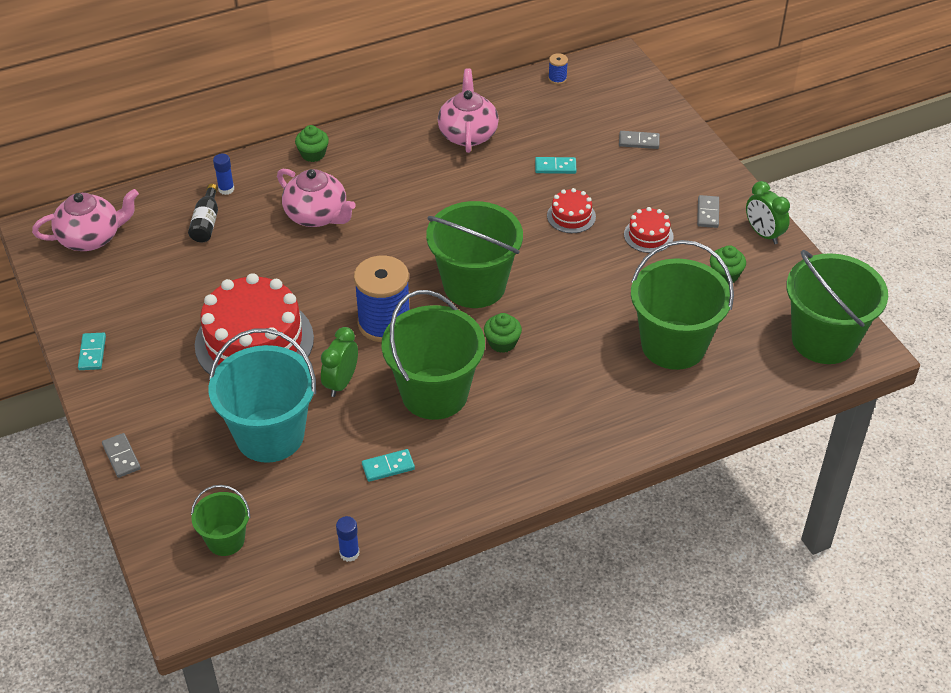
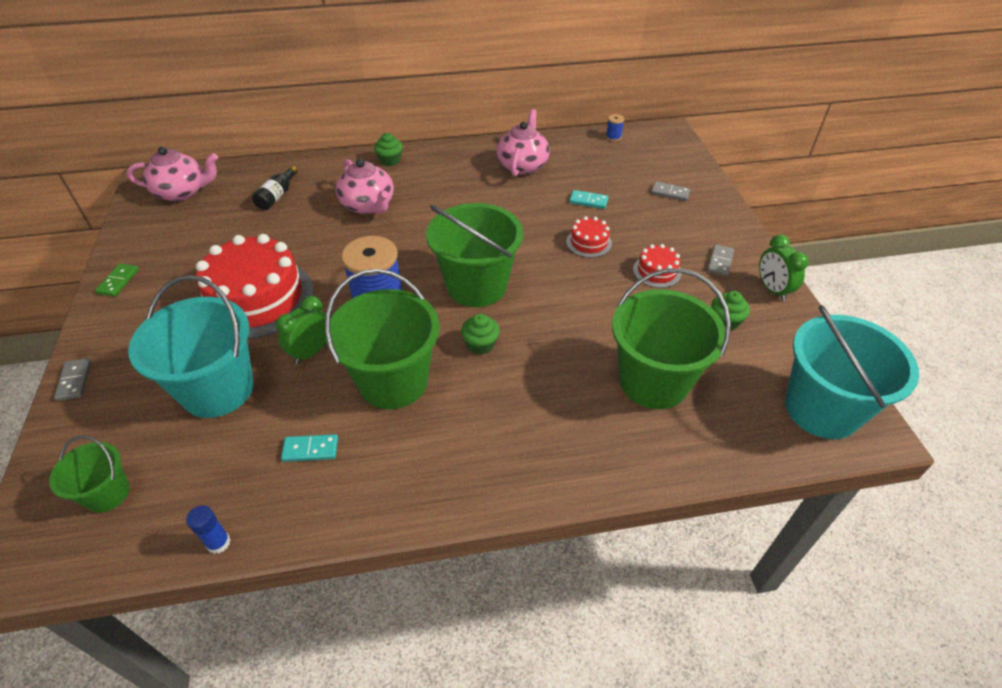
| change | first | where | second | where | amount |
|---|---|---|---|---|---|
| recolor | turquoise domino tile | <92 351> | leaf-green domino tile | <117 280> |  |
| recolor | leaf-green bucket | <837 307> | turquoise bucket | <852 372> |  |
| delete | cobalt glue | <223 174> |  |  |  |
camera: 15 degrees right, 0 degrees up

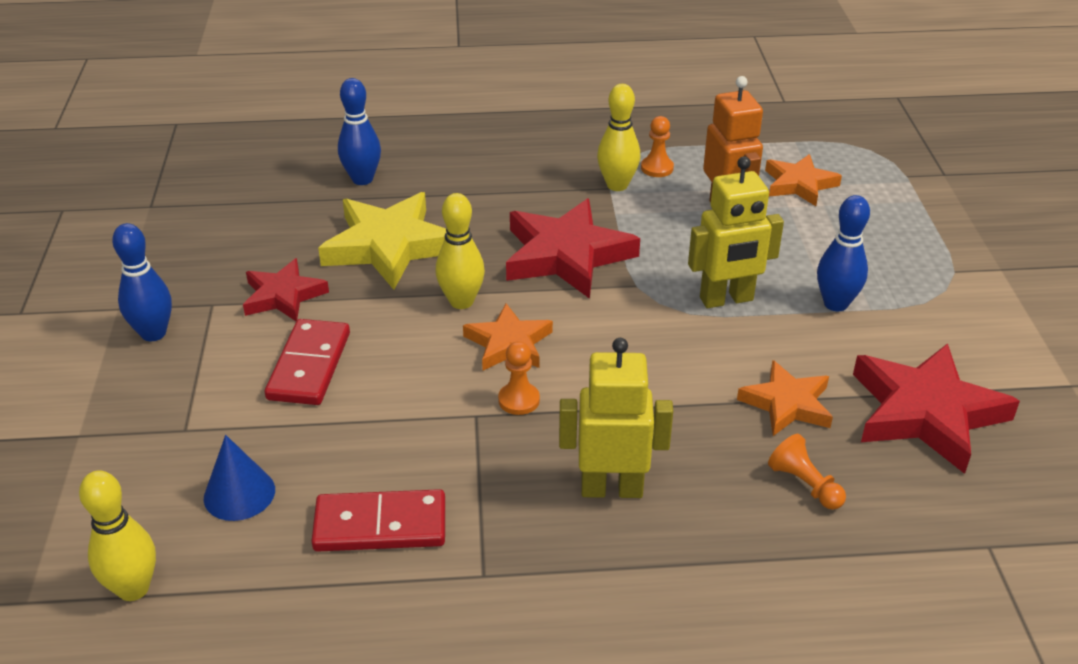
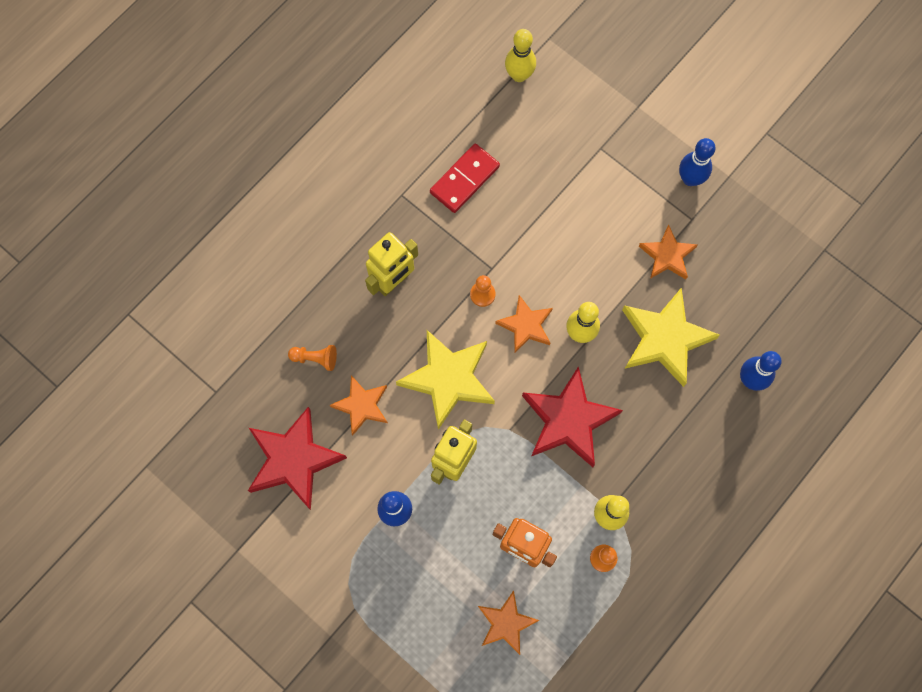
| change | first | where | second | where | amount |
|---|---|---|---|---|---|
| insert |  |  | golden five-pointed star | <445 380> |  |
| recolor | red five-pointed star | <286 289> | bright orange five-pointed star | <668 251> |  |
| delete | cobalt cone | <239 478> |  |  |  |
| delete | red domino tile | <307 362> |  |  |  |
camera: 135 degrees right, 35 degrees up

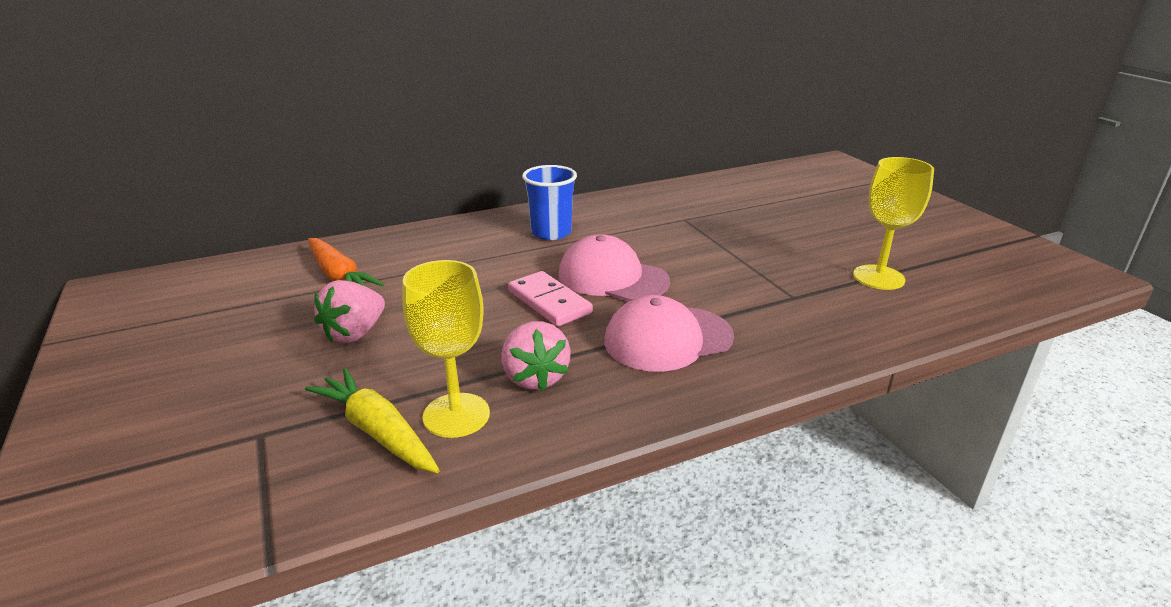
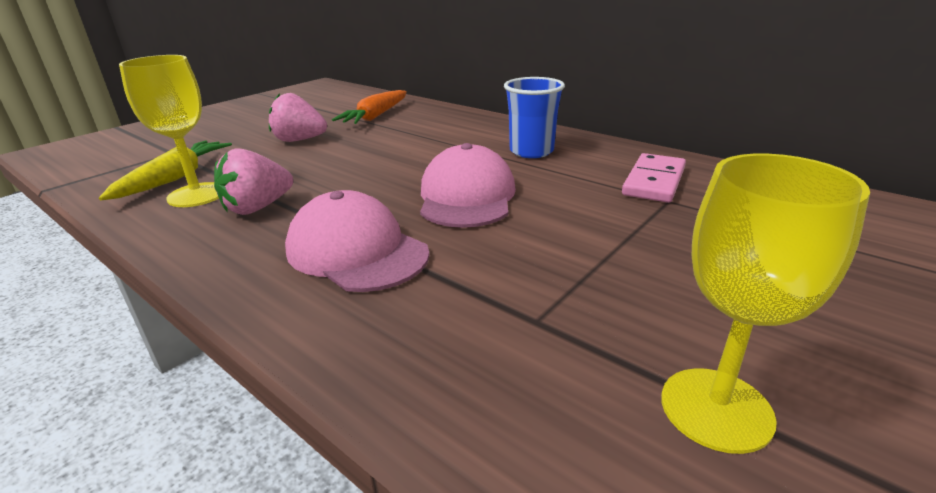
| change | first | where | second | where | amount |
|---|---|---|---|---|---|
| move | rose-pink domino tile | <550 298> |  | <654 178> |  |
camera: 65 degrees right, 0 degrees up

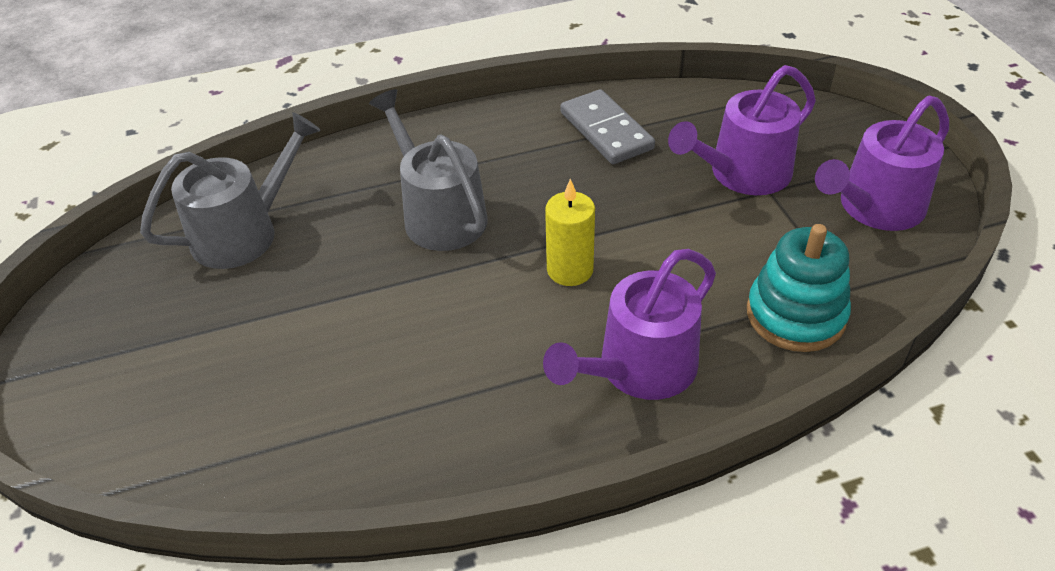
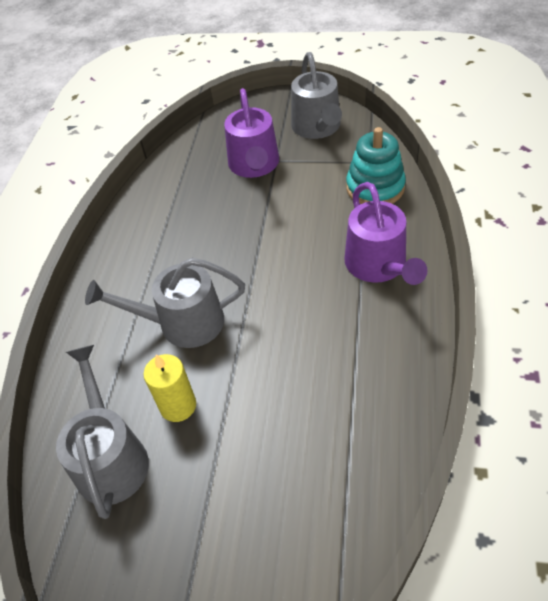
| change | first | where | second | where | amount |
|---|---|---|---|---|---|
| move | golden candle | <570 232> |  | <169 388> |  |
| recolor | royal purple watering can | <882 163> | gray watering can | <316 95> |  |
| delete | gray domino tile | <607 126> |  |  |  |
camera: 60 degrees left, 5 degrees up

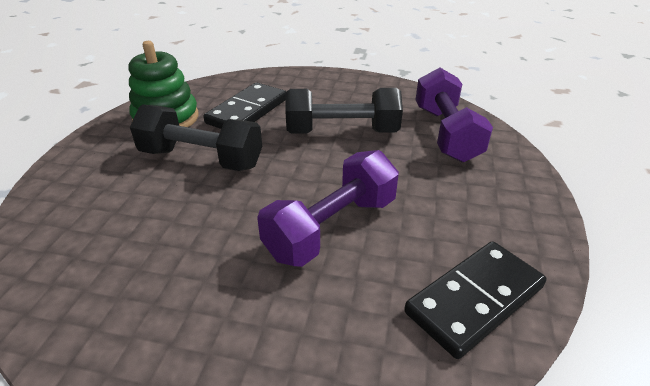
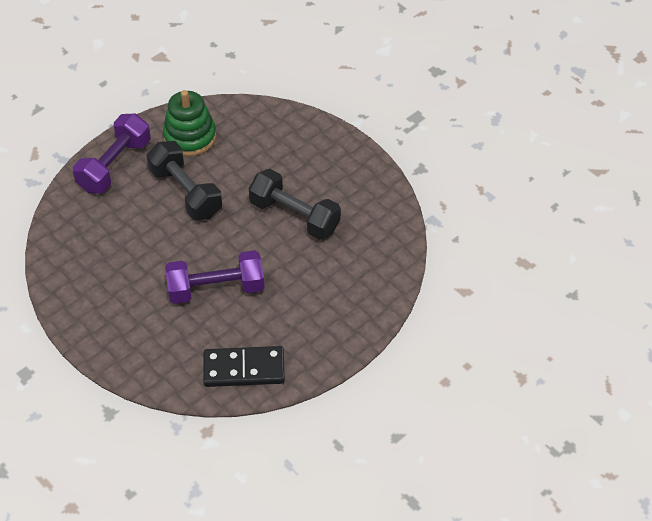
| change | first | where | second | where | amount |
|---|---|---|---|---|---|
| move | royal purple hand weight | <454 115> |  | <112 153> |  |
| delete | jet-black domino tile | <244 105> |  |  |  |
camera: 35 degrees right, 15 degrees up

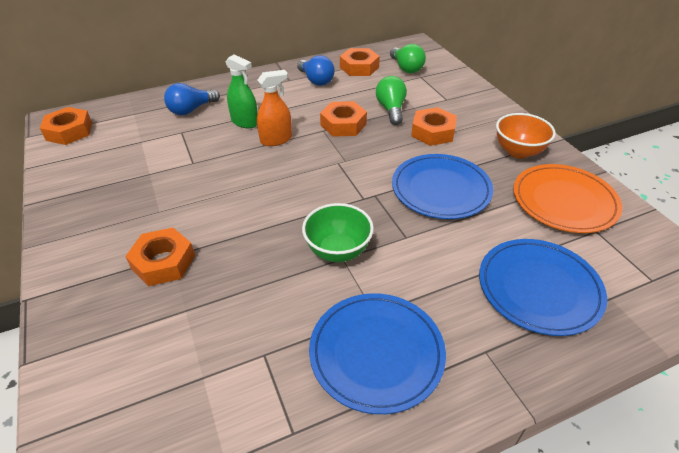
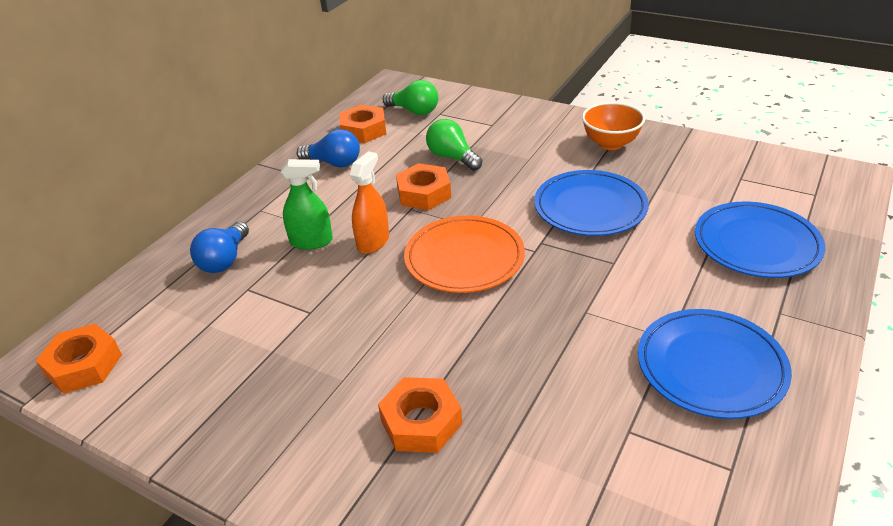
| change | first | where | second | where | amount |
|---|---|---|---|---|---|
| move | bright orange dinner plate | <567 198> |  | <464 254> |  |
| delete | leaf-green serving bowl | <338 232> |  |  |  |
| delete | bright orange hex nut | <434 126> |  |  |  |
camera: 35 degrees left, 5 degrees down

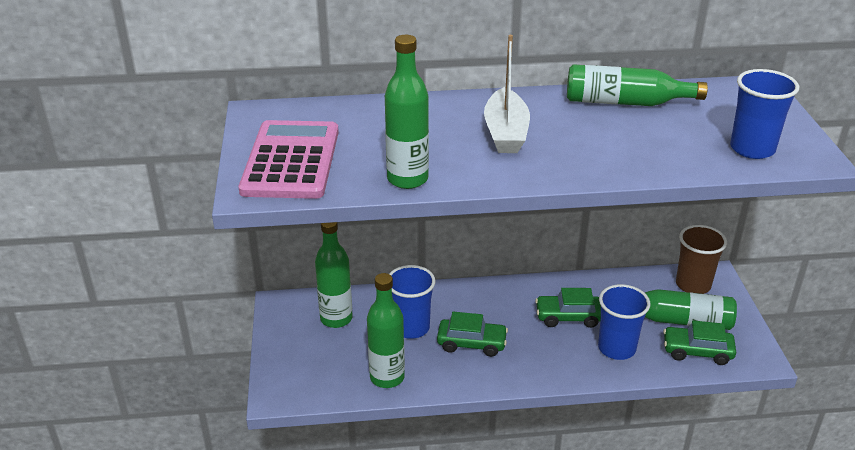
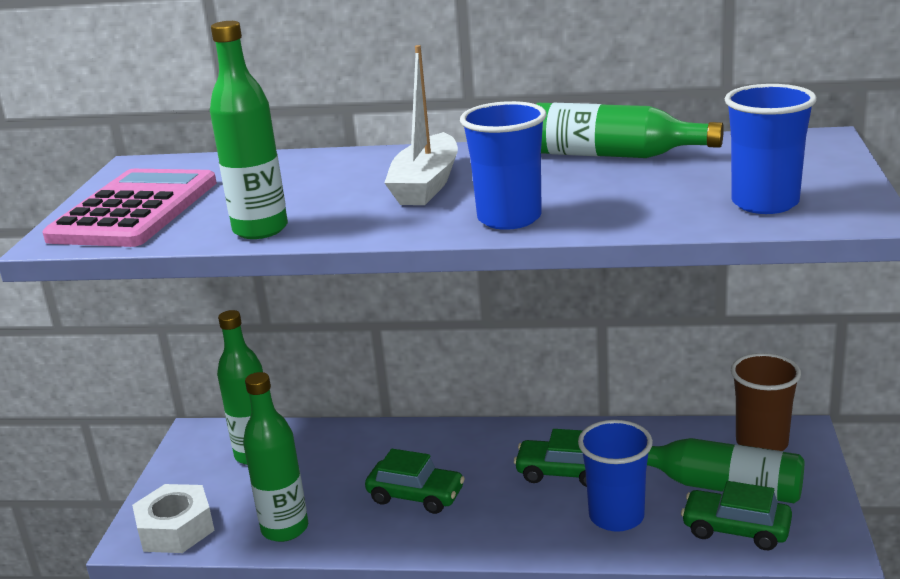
| change | first | where | second | where | amount |
|---|---|---|---|---|---|
| insert |  |  | snow-white hex nut | <173 518> |  |
| move | cobalt tumbler | <412 302> |  | <503 165> |  |
camera: 15 degrees right, 10 degrees down

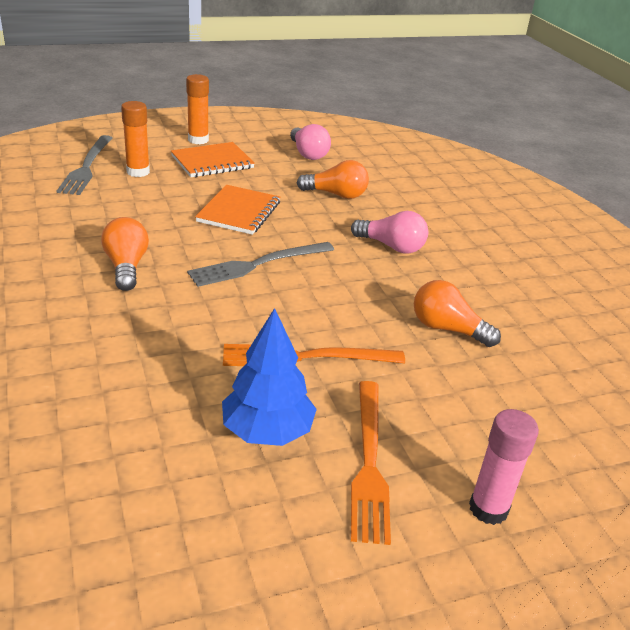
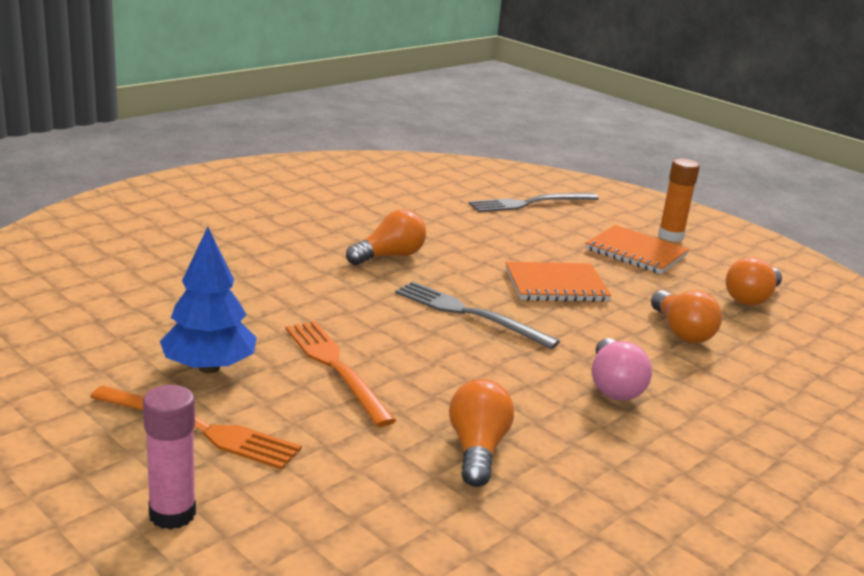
| change | first | where | second | where | amount |
|---|---|---|---|---|---|
| rotate | bright orange dinner fork | <371 463> |  | <196 427> | 135 degrees counterclockwise |
| recolor | rose-pink lightbulb | <310 142> | bright orange lightbulb | <754 281> |  |
| delete | bright orange glue | <135 139> |  |  |  |
camera: 65 degrees right, 10 degrees down

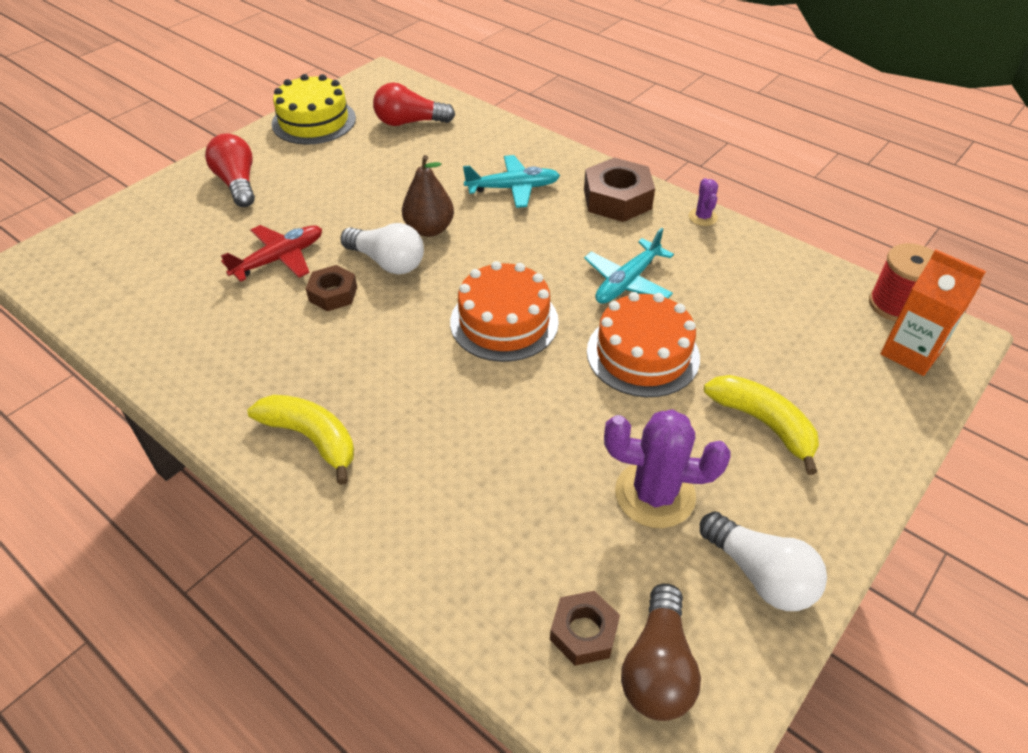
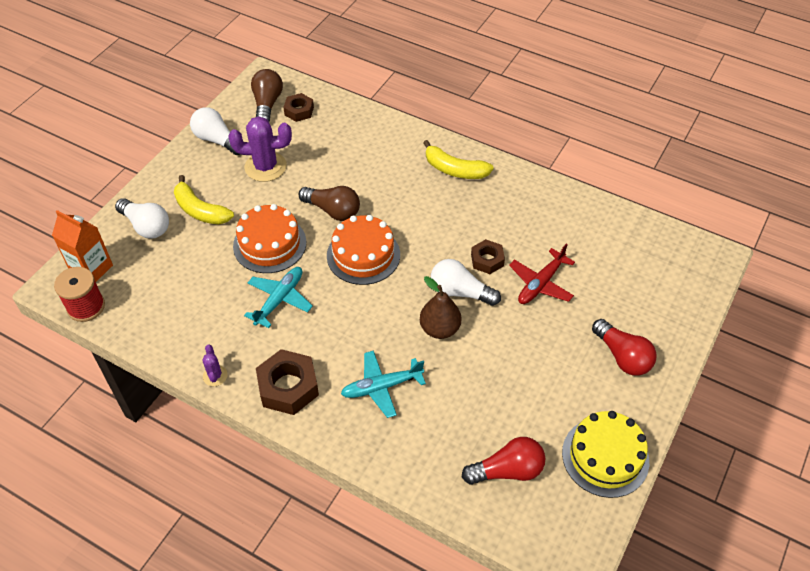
| change | first | where | second | where | amount |
|---|---|---|---|---|---|
| insert |  |  | snow-white lightbulb | <142 218> |  |
| insert |  |  | dark brown lightbulb | <329 203> |  |
camera: 170 degrees right, 5 degrees up

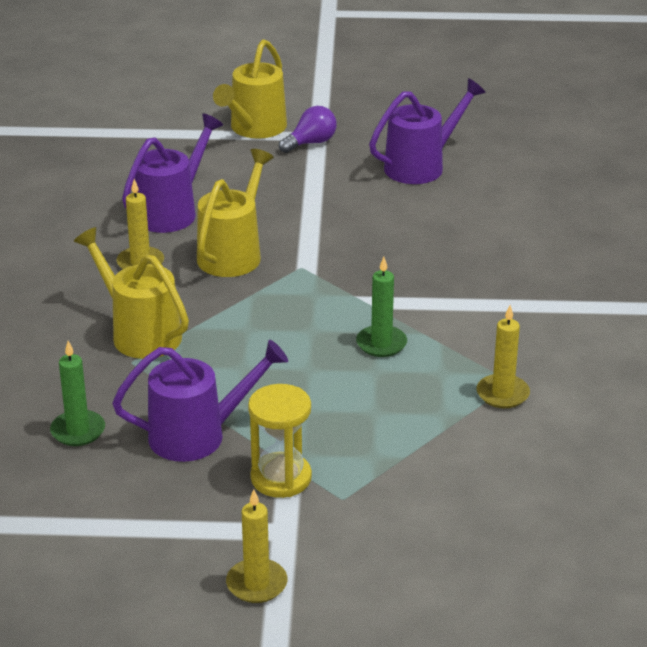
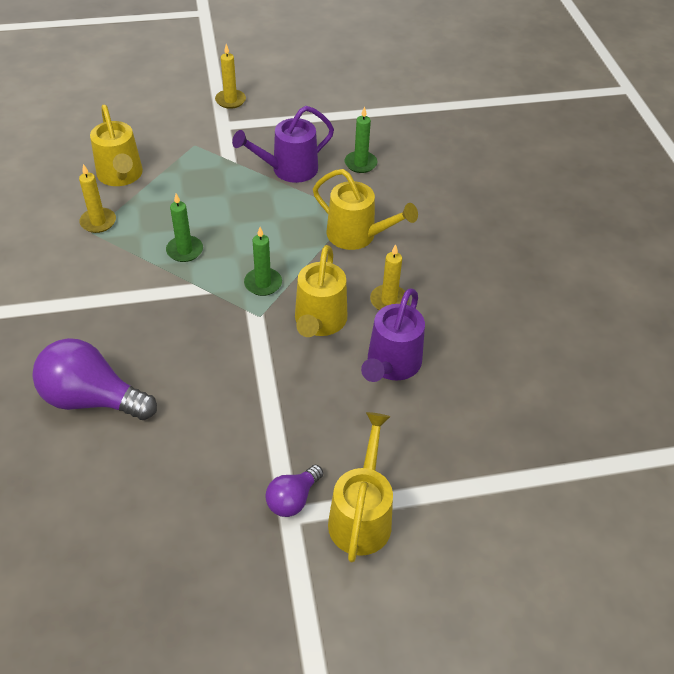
| change | first | where | second | where | amount |
|---|---|---|---|---|---|
| insert |  |  | royal purple lightbulb | <94 379> |  |
| insert |  |  | golden watering can | <116 145> |  |
| insert |  |  | leaf-green candle | <263 261> |  |
| delete | golden hourglass | <280 441> |  |  |  |
| delete | royal purple watering can | <427 131> |  |  |  |
camera: 165 degrees right, 15 degrees up

